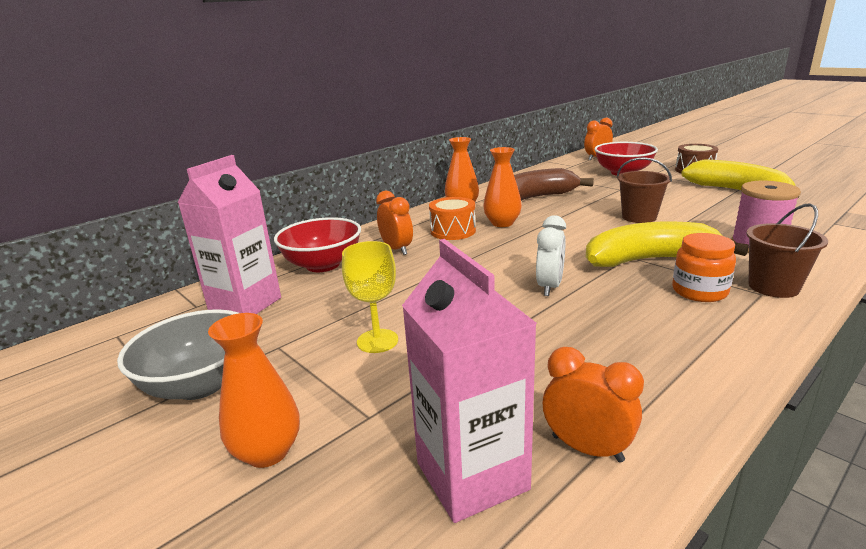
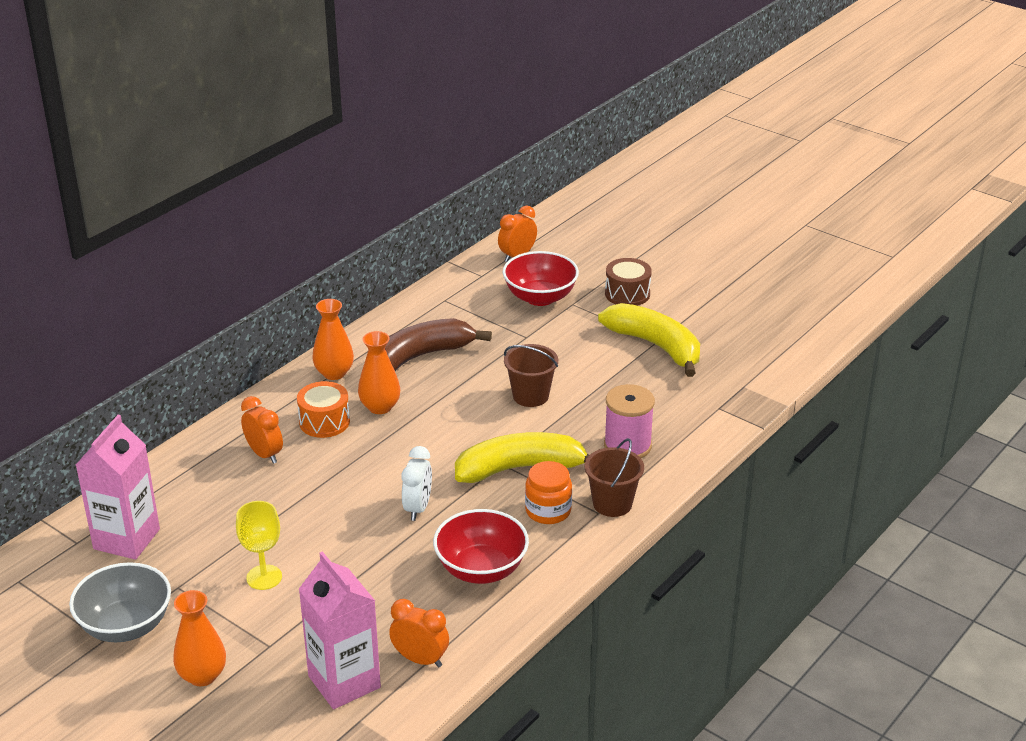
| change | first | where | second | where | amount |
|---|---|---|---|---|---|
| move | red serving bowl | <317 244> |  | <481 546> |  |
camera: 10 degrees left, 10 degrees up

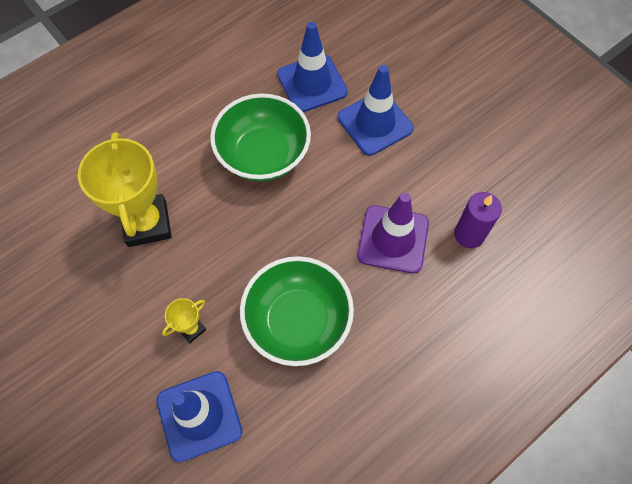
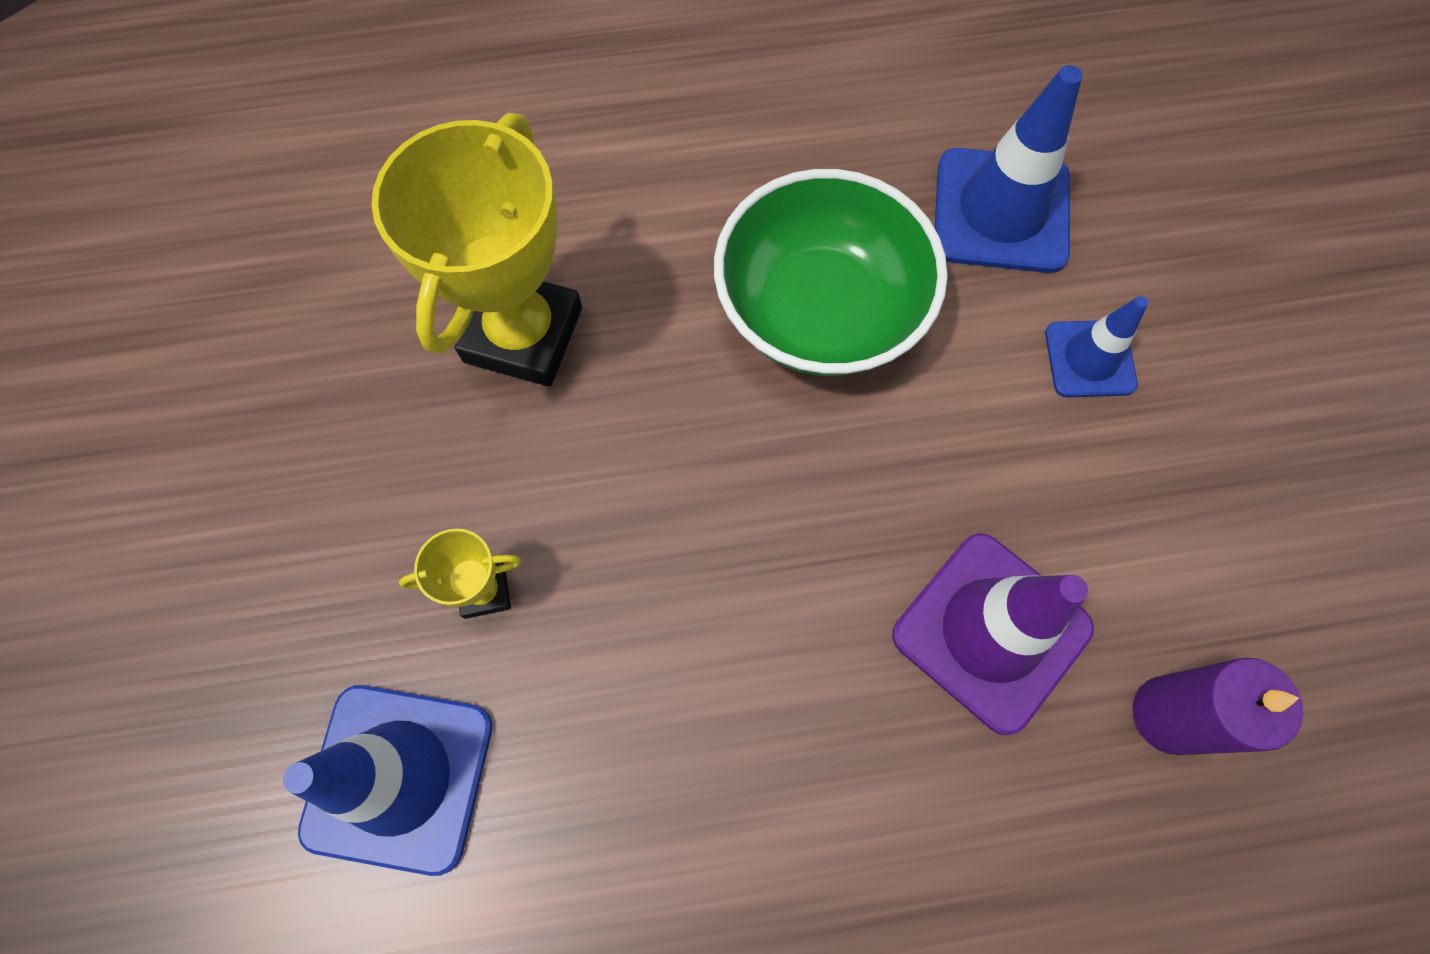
| change | first | where | second | where | amount |
|---|---|---|---|---|---|
| resize | cobalt traffic cone | <376 110> |  | <1096 346> | x0.58 |
| delete | leaf-green serving bowl | <297 311> |  |  |  |
camera: 30 degrees right, 5 degrees up

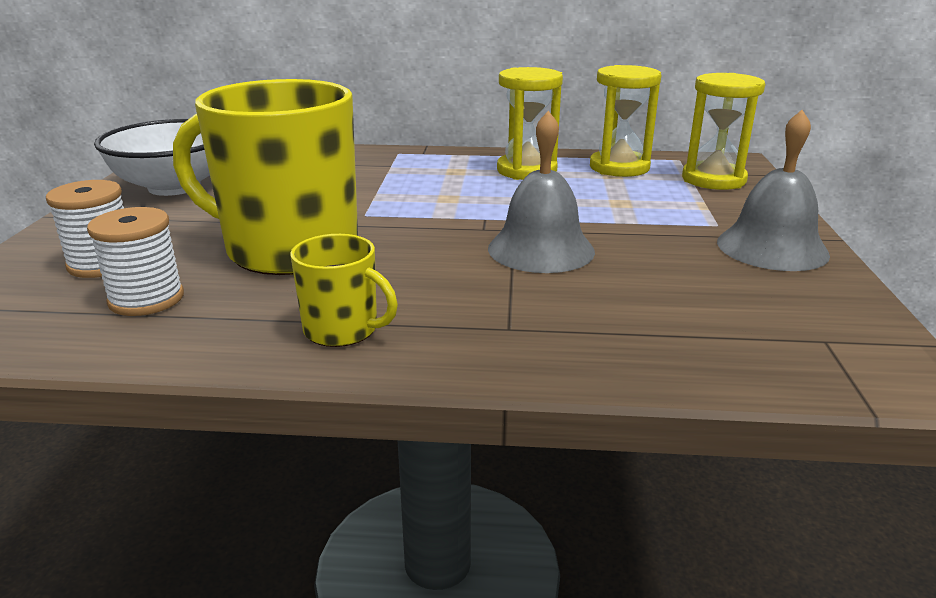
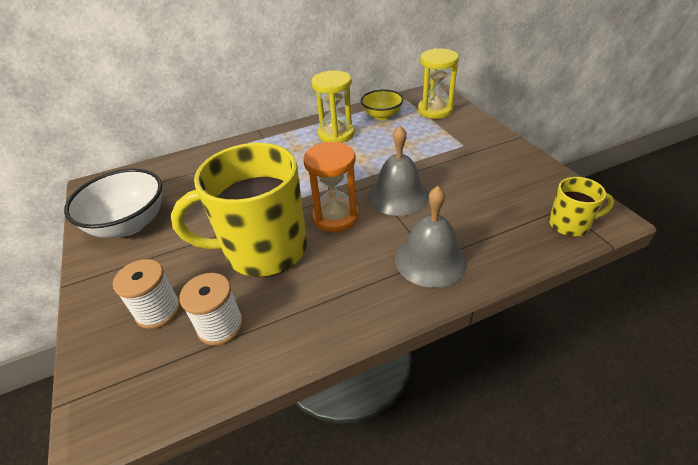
| change | first | where | second | where | amount |
|---|---|---|---|---|---|
| insert |  |  | bright orange hourglass | <331 187> |  |
| replace | golden hourglass | <625 121> | golden serving bowl | <382 105> |  |
| move | gray hand bell | <773 190> |  | <431 237> |  |
| move | golden coffee mug | <344 290> |  | <581 207> |  |
camera: 25 degrees left, 15 degrees up

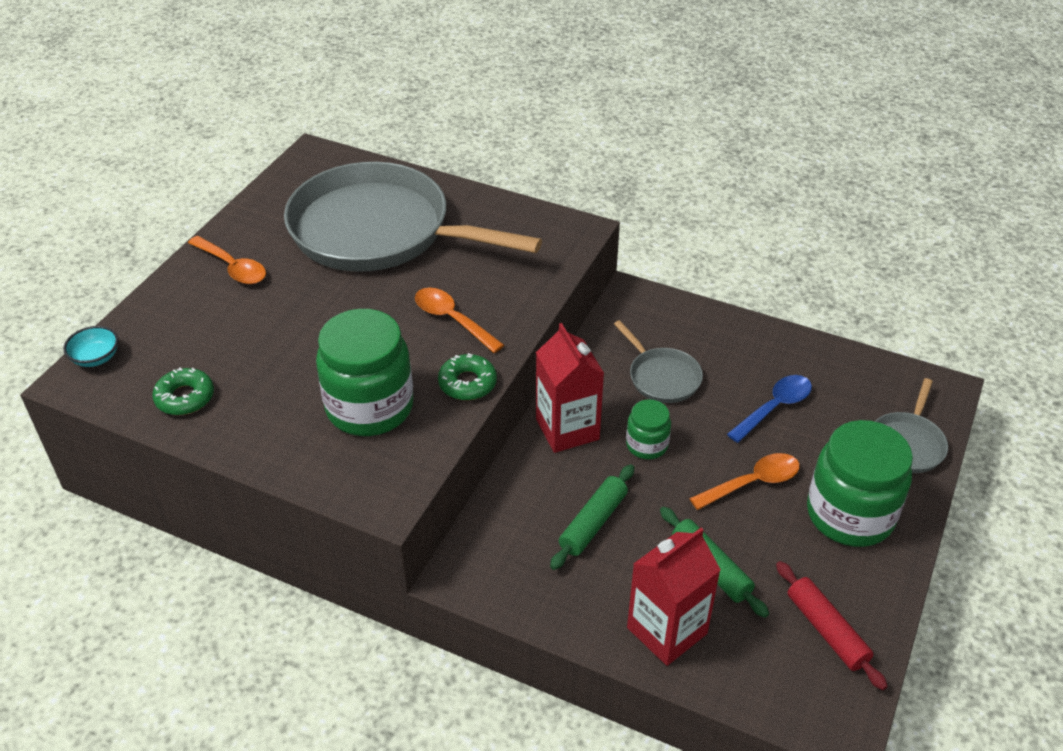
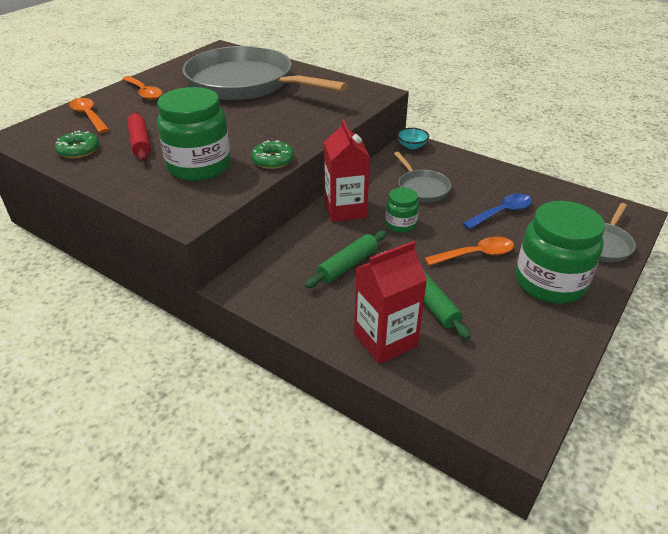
| change | first | where | second | where | amount |
|---|---|---|---|---|---|
| move | bright orange teaspoon | <459 320> |  | <89 115> |  |
| move | red pastry roller | <832 625> |  | <139 136> |  |
| move | turquoise serving bowl | <90 346> |  | <413 138> |  |
camera: 10 degrees right, 5 degrees down

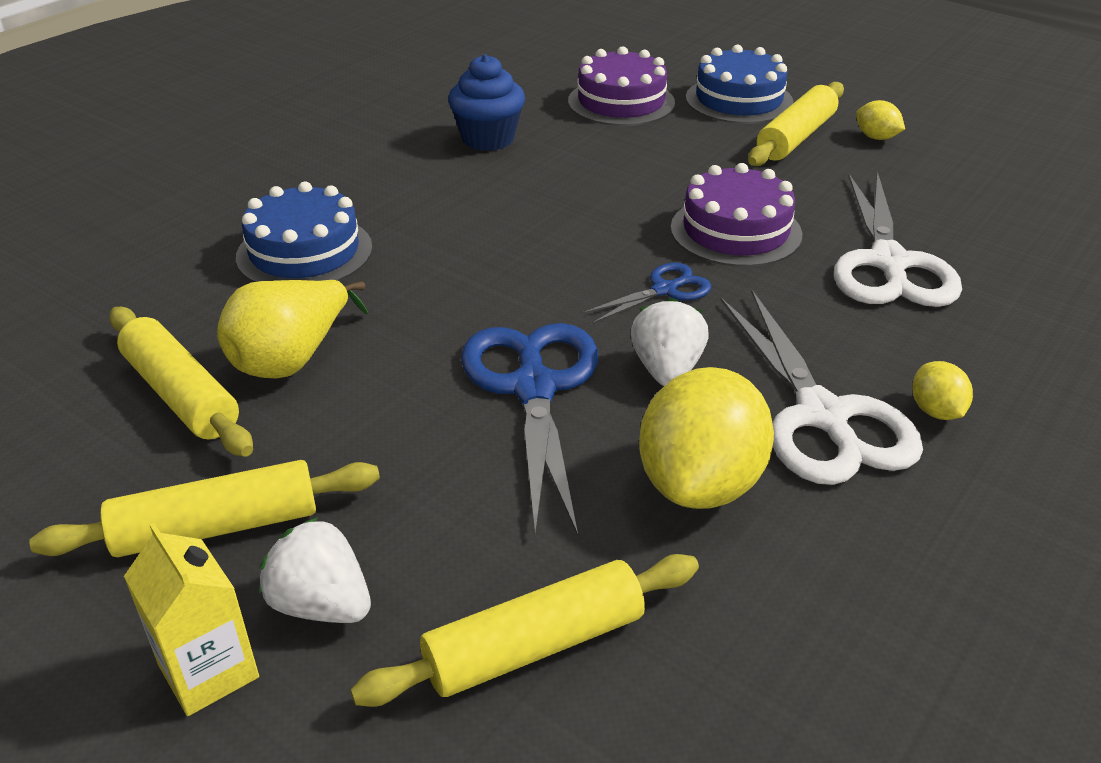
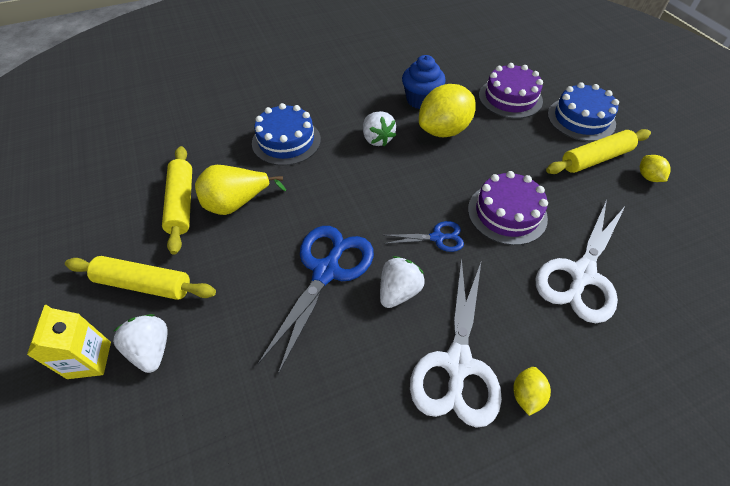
| change | first | where | second | where | amount |
|---|---|---|---|---|---|
| insert |  |  | snow-white strawberry | <379 129> |  |
| move | golden toy lemon | <706 438> |  | <447 110> |  |
| delete | golden pastry roller | <524 630> |  |  |  |
camera: 30 degrees right, 15 degrees up

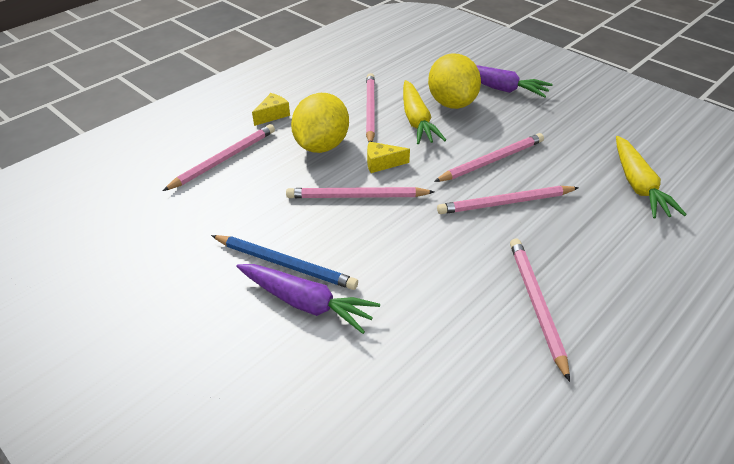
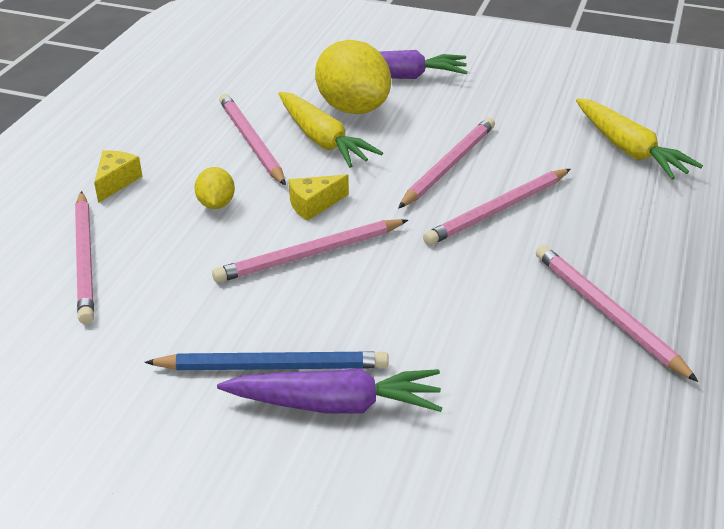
| change | first | where | second | where | amount |
|---|---|---|---|---|---|
| rotate | rose-pink pencil | <219 157> |  | <84 257> | 150 degrees clockwise |
| resize | golden toy lemon | <320 123> |  | <214 188> | x0.49 |
camera: 25 degrees left, 5 degrees down

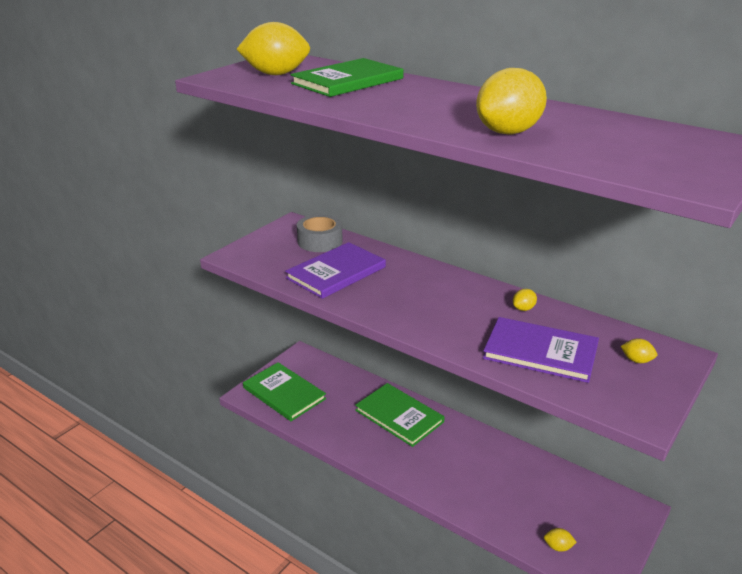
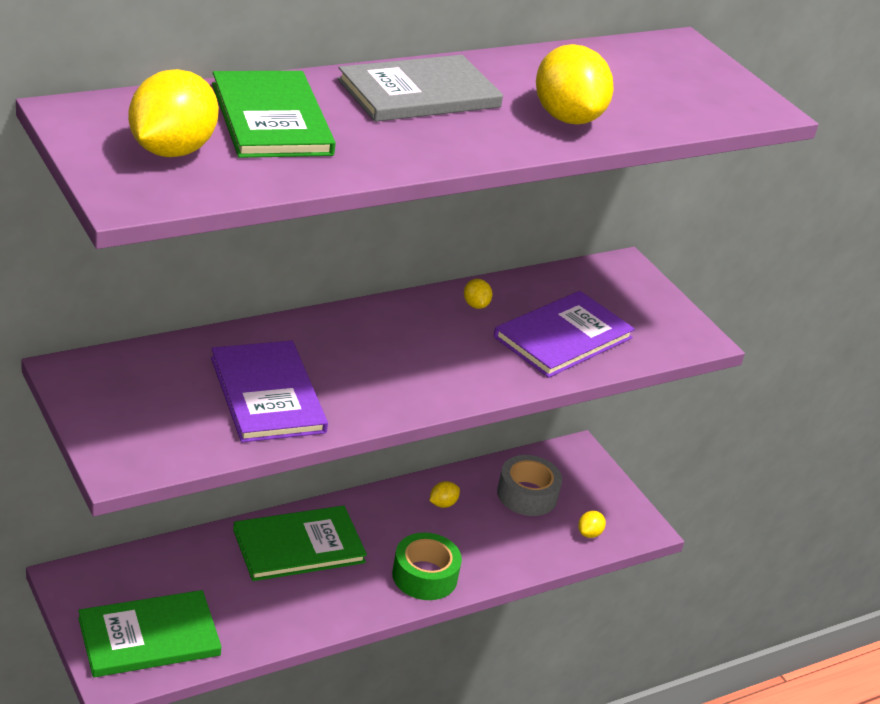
| change | first | where | second | where | amount |
|---|---|---|---|---|---|
| insert |  |  | gray book | <420 88> |  |
| insert |  |  | leaf-green tape | <427 566> |  |
| move | golden toy lemon | <639 350> |  | <445 494> |  |
| move | gray tape | <320 233> |  | <529 485> |  |
camera: 70 degrees left, 5 degrees up

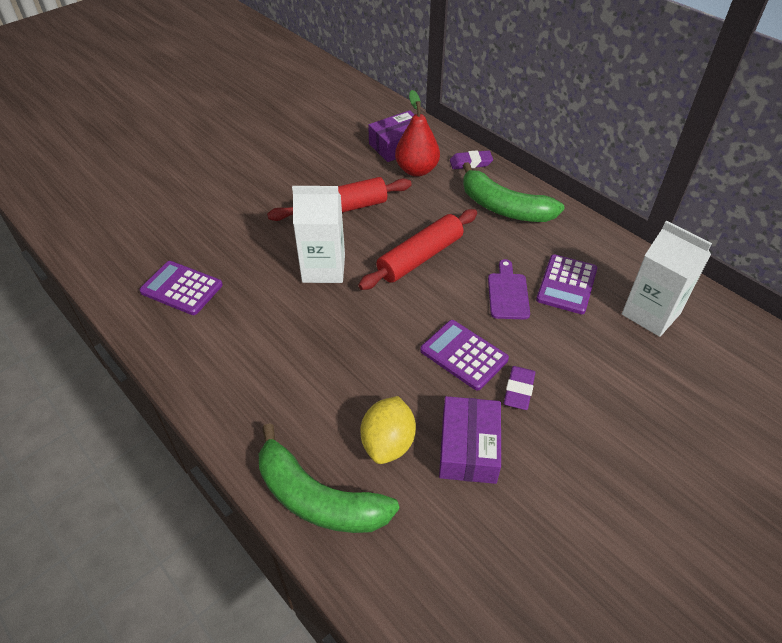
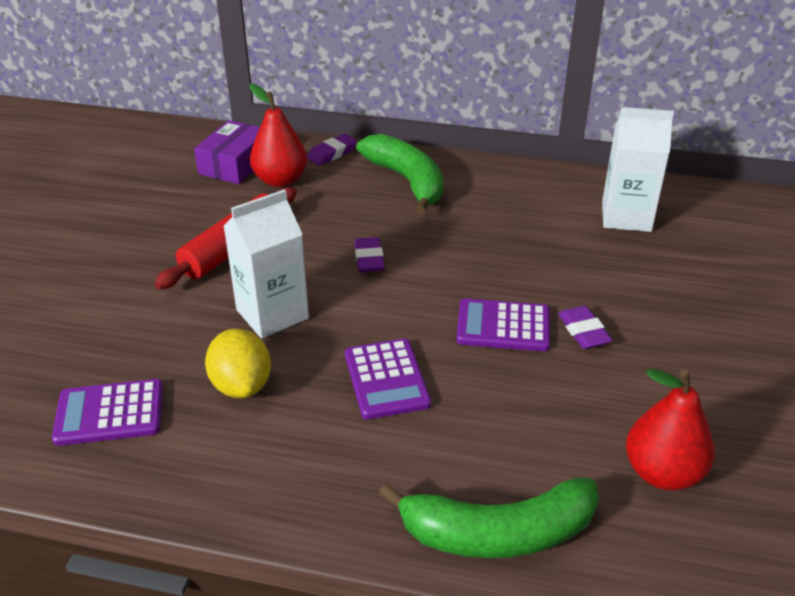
| change | first | where | second | where | amount |
|---|---|---|---|---|---|
| move | golden toy lemon | <388 430> |  | <238 363> |  |
| move | royal purple pocket calculator | <566 284> |  | <388 379> |  |
| replace | red pastry roller | <417 249> | royal purple eraser | <369 254> |  |
| rotate | leaf-green banana | <514 192> |  | <399 174> | 120 degrees counterclockwise |
| insert |  |  | red pear fruit | <670 429> |  |
| delete | royal purple box | <470 440> |  |  |  |
| delete | royal purple cutting board | <509 289> |  |  |  |
camera: 35 degrees left, 10 degrees down

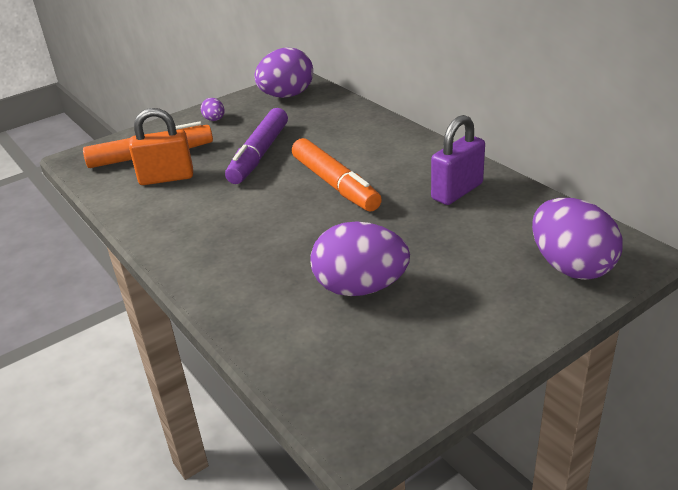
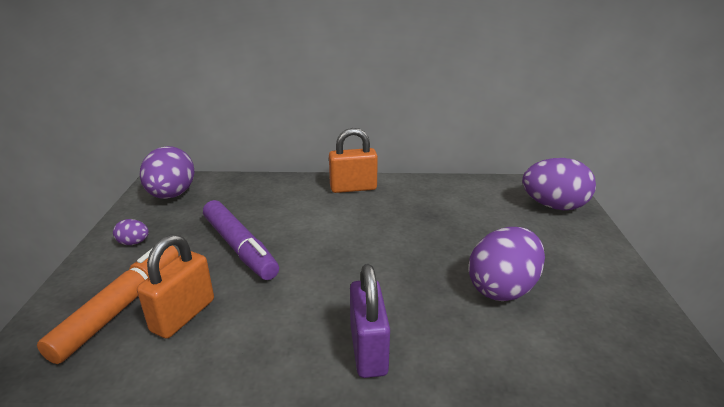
| change | first | where | second | where | amount |
|---|---|---|---|---|---|
| insert |  |  | bright orange lock | <353 160> |  |
| move | royal purple lock | <458 160> |  | <370 321> |  |
| delete | bright orange felt pen | <337 175> |  |  |  |
camera: 55 degrees left, 5 degrees down

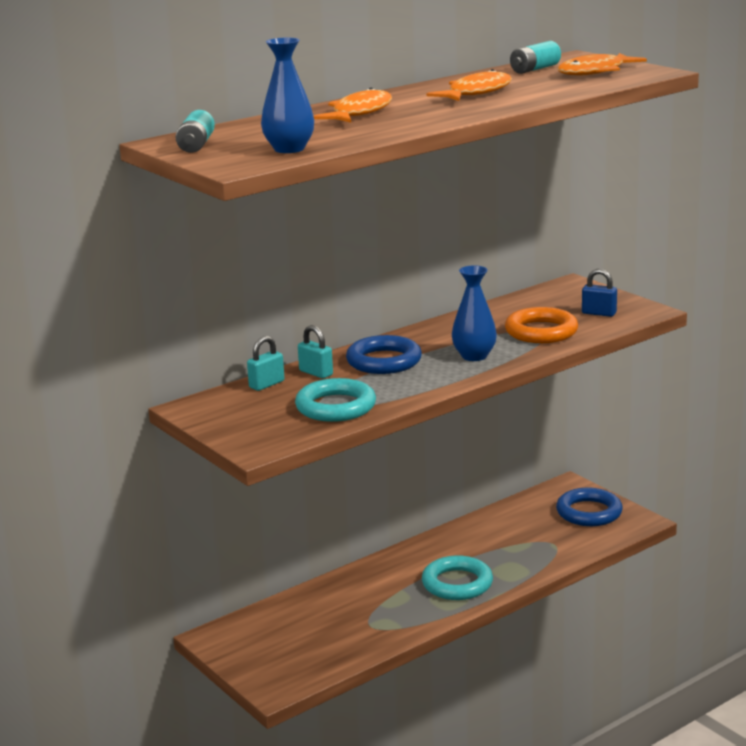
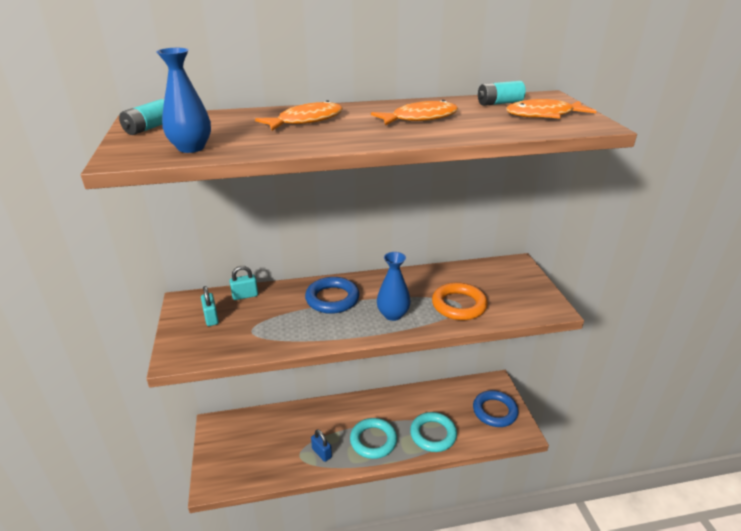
| change | first | where | second | where | amount |
|---|---|---|---|---|---|
| move | turquoise lock | <315 351> |  | <210 306> |  |
| move | cobalt lock | <599 293> |  | <321 445> |  |
| move | turquoise torus | <335 400> |  | <433 432> |  |
camera: 25 degrees right, 10 degrees up

